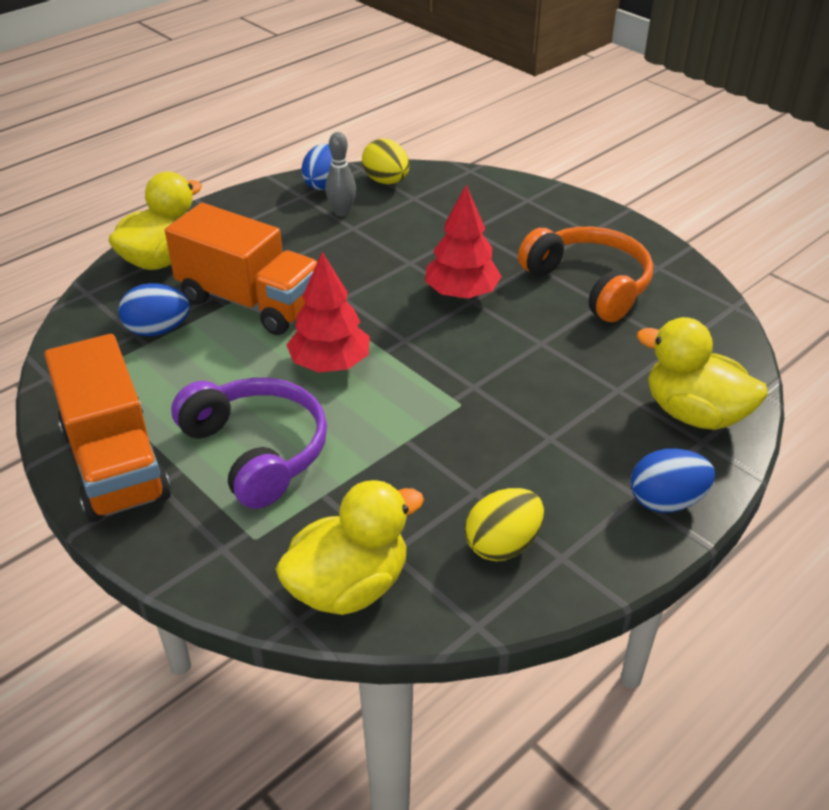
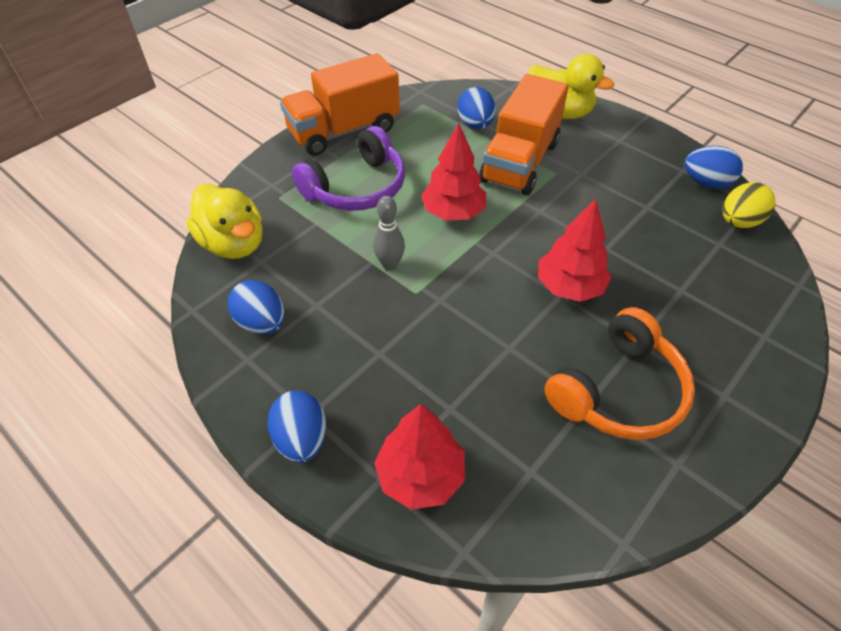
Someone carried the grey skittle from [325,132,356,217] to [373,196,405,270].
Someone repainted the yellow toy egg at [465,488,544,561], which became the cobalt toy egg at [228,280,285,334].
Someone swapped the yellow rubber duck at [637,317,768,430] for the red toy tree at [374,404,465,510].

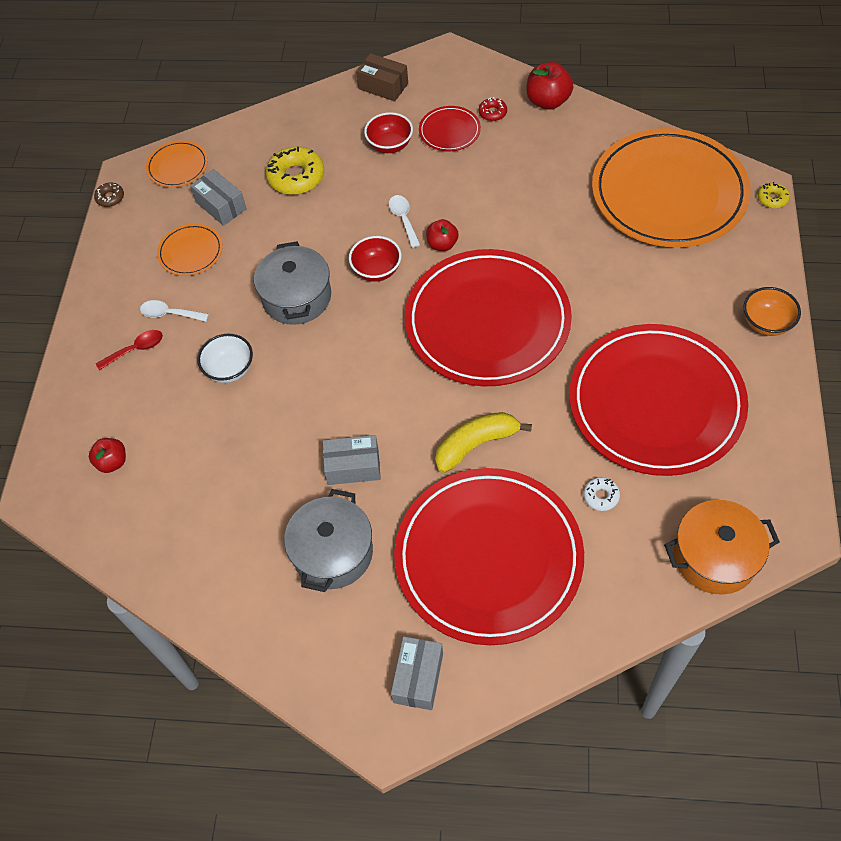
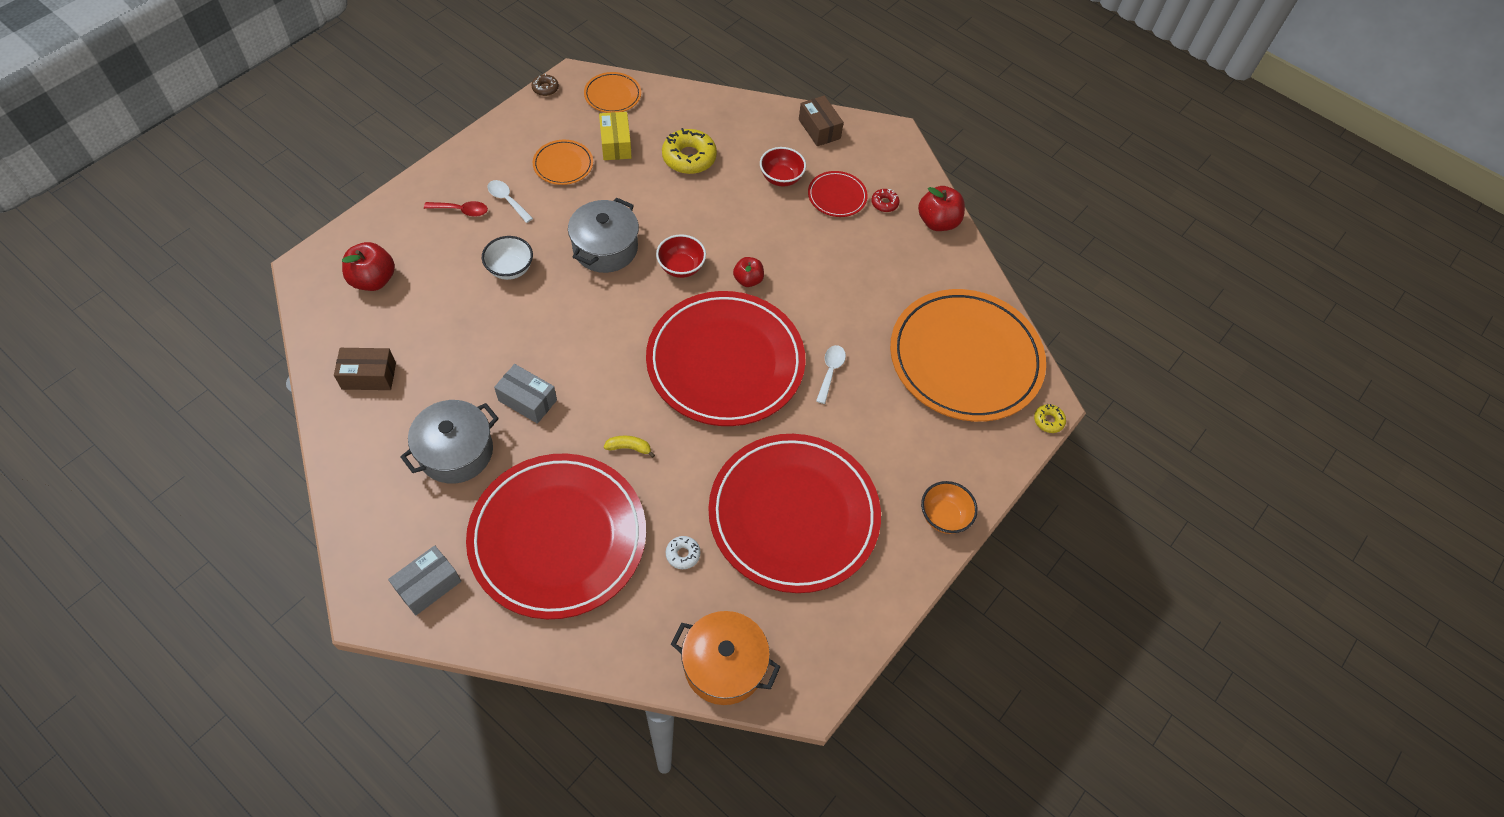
Someone scaled the red apple fruit at [89,438,126,473] by 1.56.
Someone repainted the grey box at [190,169,247,226], which became the yellow box at [599,112,632,160].
Someone carried the snow-white tablespoon from [389,195,420,248] to [816,345,846,404].
Someone scaled the yellow banana at [435,412,532,473] by 0.52.
Someone put down the dark brown box at [334,348,396,390].

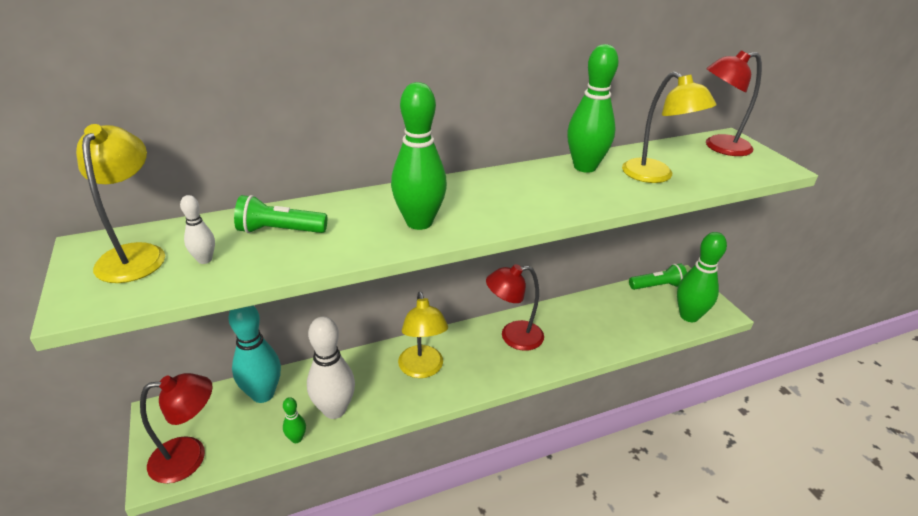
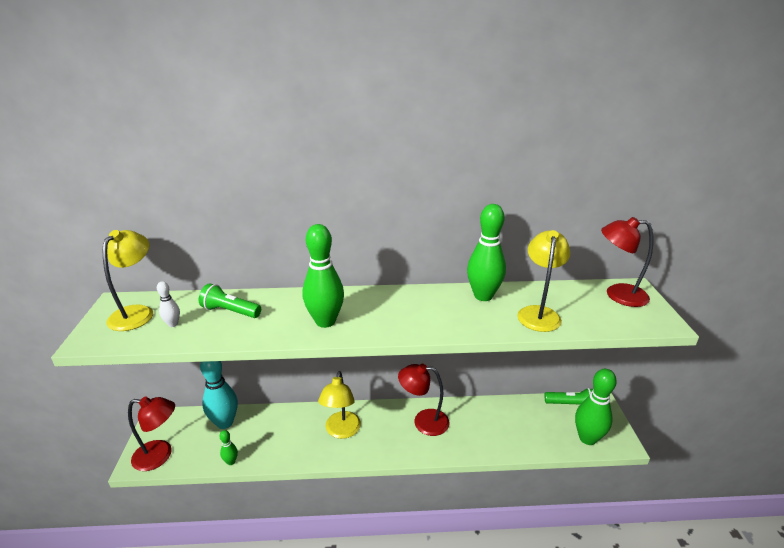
Someone took away the snow-white skittle at [307,316,355,419].
Someone rotated the yellow lamp at [622,72,716,183] by 150 degrees counterclockwise.

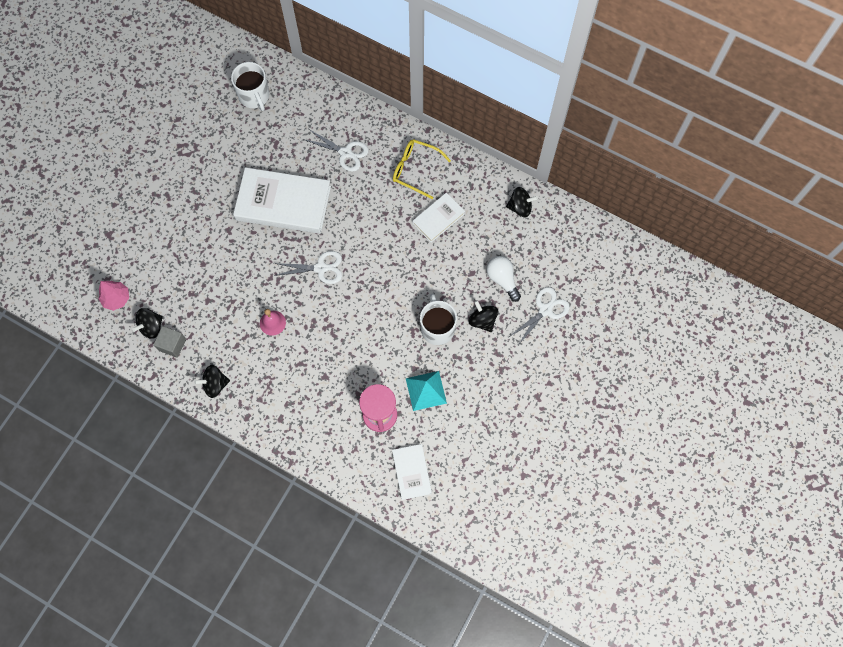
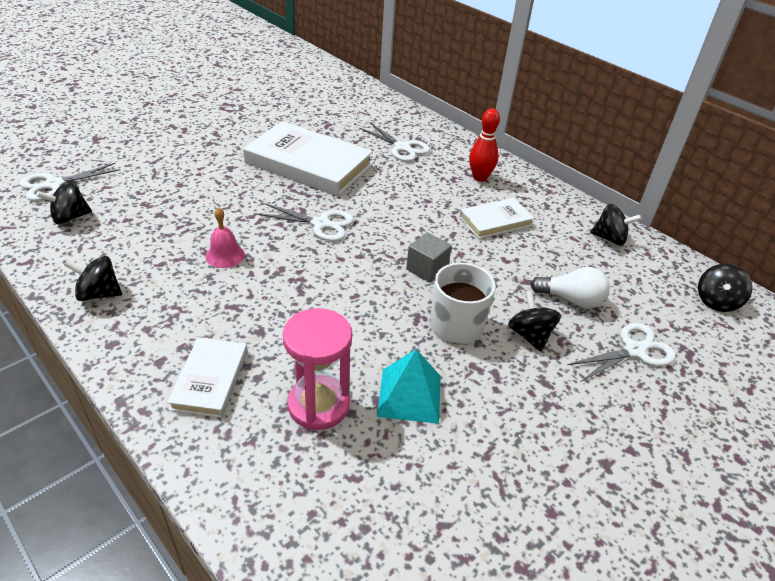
Someone swapped the pink toy tree at [99,281,129,311] for the snow-white pair of scissors at [20,163,120,201].
Someone carried the grey solid cube from [153,326,186,358] to [406,232,452,283].
Someone took away the snow-white mug at [231,62,269,111].
Someone carried the snow-white hardback from [392,444,432,500] to [167,337,248,418].
Someone swapped the yellow spectacles at [393,139,451,199] for the red skittle at [469,108,500,182].
Someone rotated the snow-white bulb at [487,256,521,302] by 120 degrees clockwise.
Someone put down the ebony spinning top at [698,264,753,312].

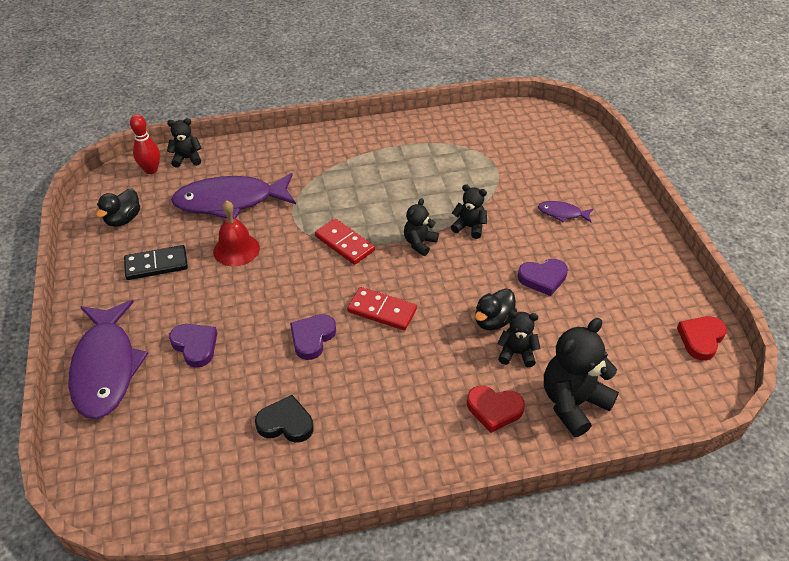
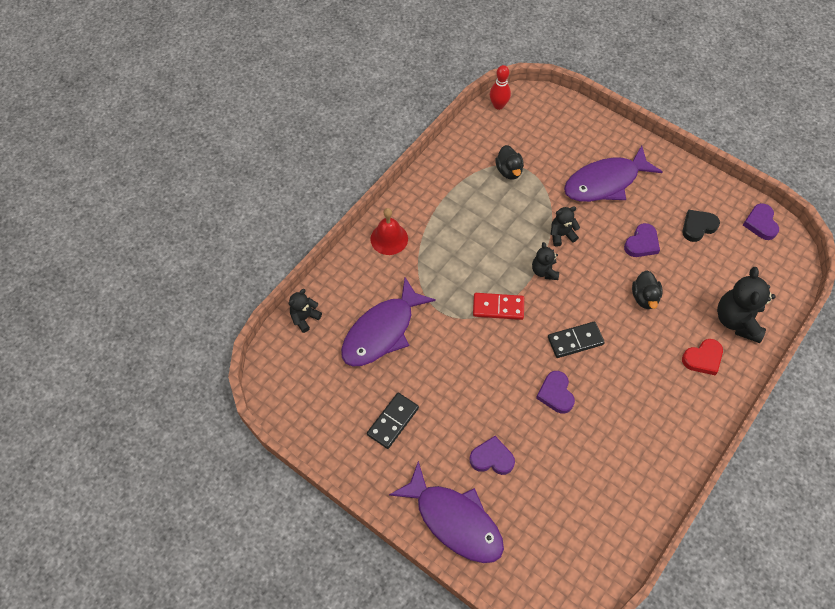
Someone carried the ebony rubber duck from [96,189,140,227] to [495,145,524,180].
Someone carried the red skittle from [130,114,160,174] to [490,65,511,110].
Someone carried the red bell from [213,200,260,267] to [370,208,408,255].
Someone carried the ebony love heart from [255,395,314,443] to [682,210,720,242].
Someone repainted the red domino piece at [347,287,417,330], which became the ebony domino piece at [548,321,605,358].
Someone took away the ebony teddy bear at [497,311,541,367].
Someone scaled the purple toy fish at [538,201,593,223] by 2.26.
Someone repainted the red love heart at [677,316,727,361], which became the purple love heart at [743,203,779,240].

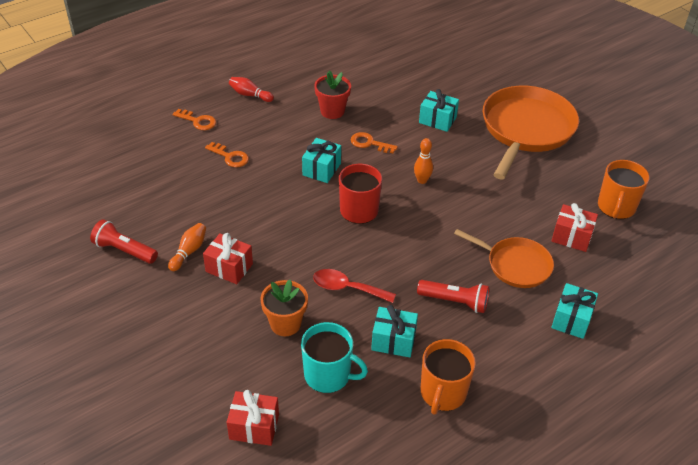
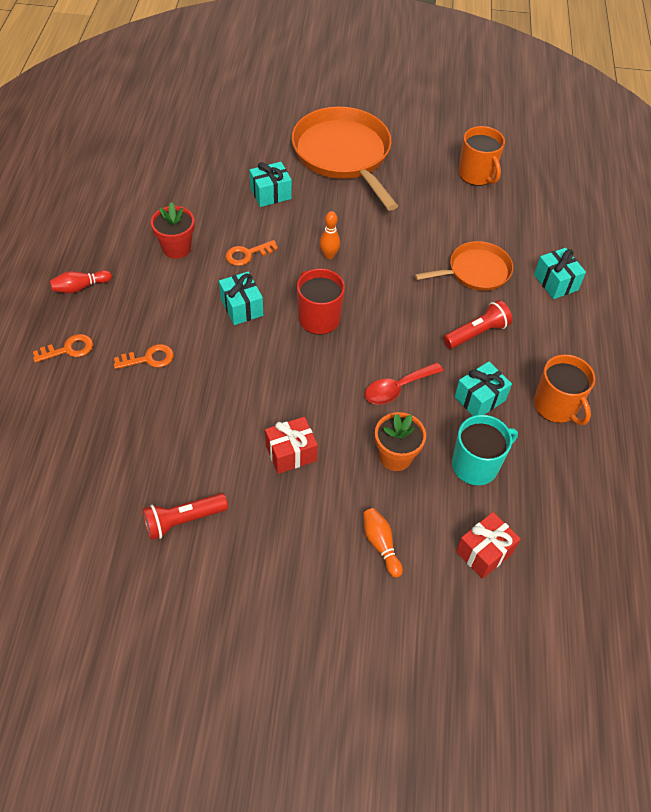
Someone carried the orange-coloured skittle from [168,223,206,271] to [363,508,403,578].
Someone took away the red wrapped gift at [551,203,598,252].

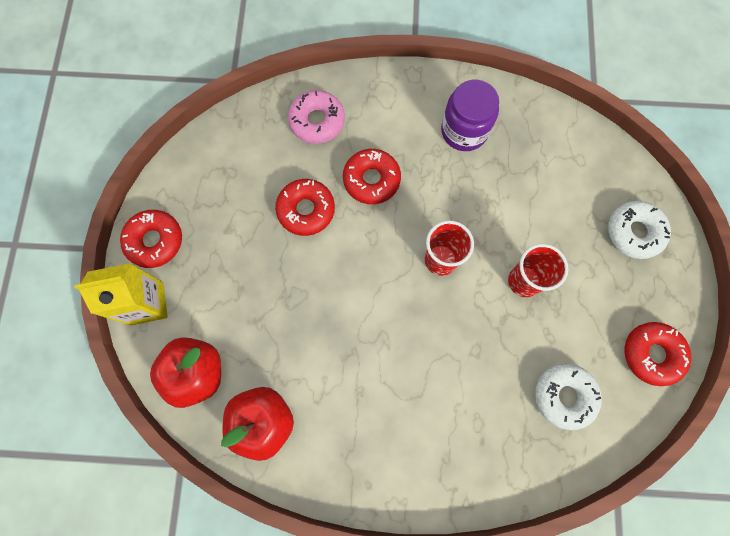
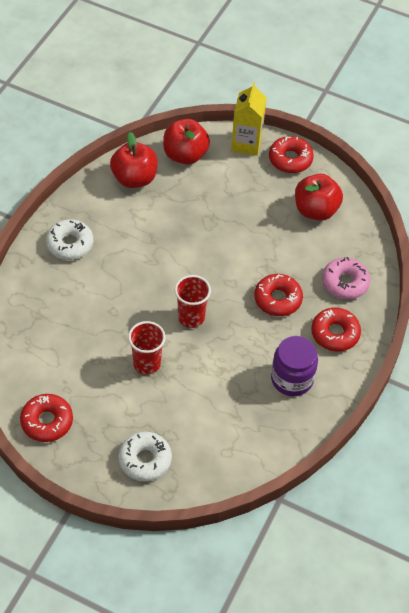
Someone carried the red donut from [275,179,335,236] to [311,308,361,351].
Someone carried the snow-white donut from [535,364,602,430] to [46,219,93,260].
Someone put down the red apple fruit at [295,174,343,221].

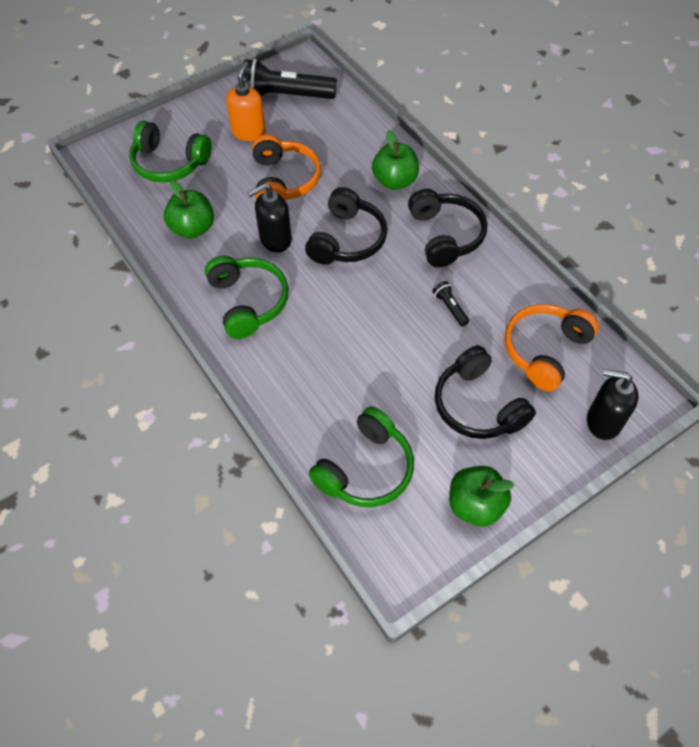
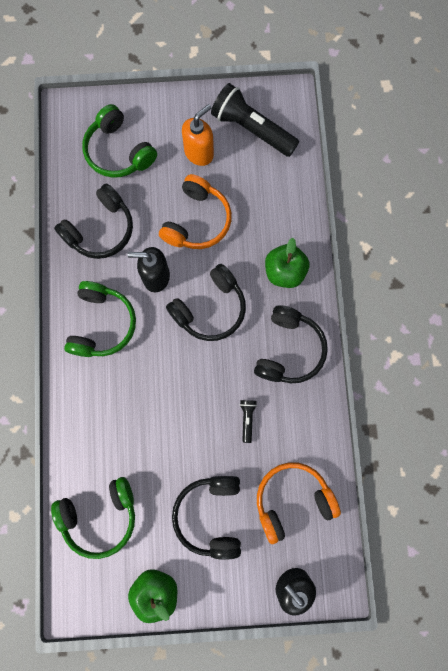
Someone swapped the leaf-green apple fruit at [164,180,214,239] for the ebony headphones at [54,183,133,259].

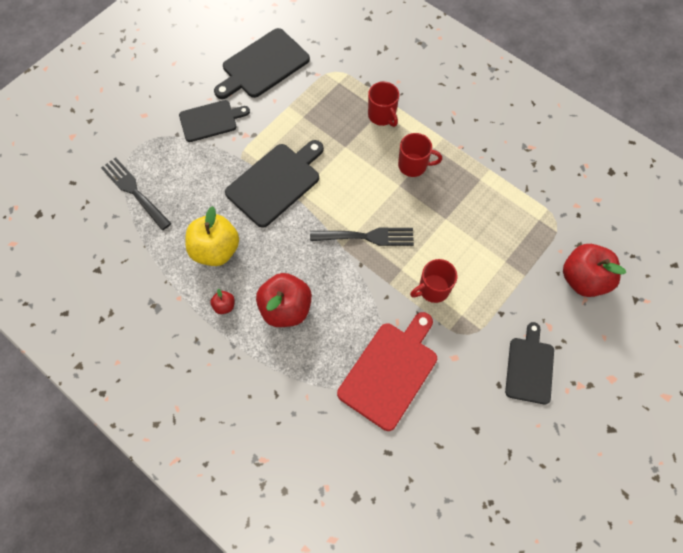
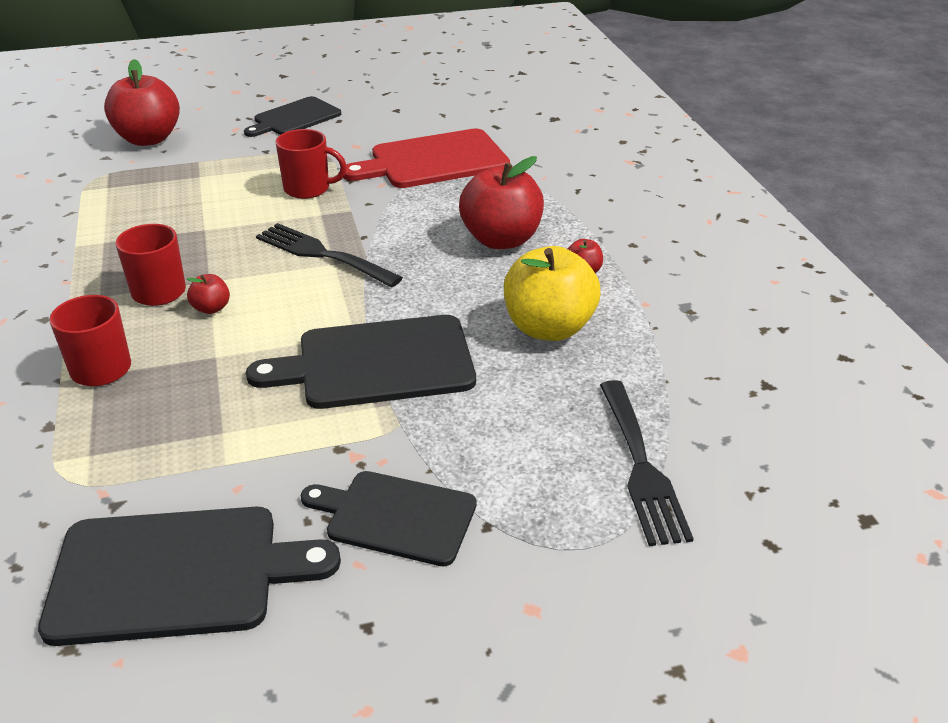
Someone put down the red apple fruit at [187,274,230,314].

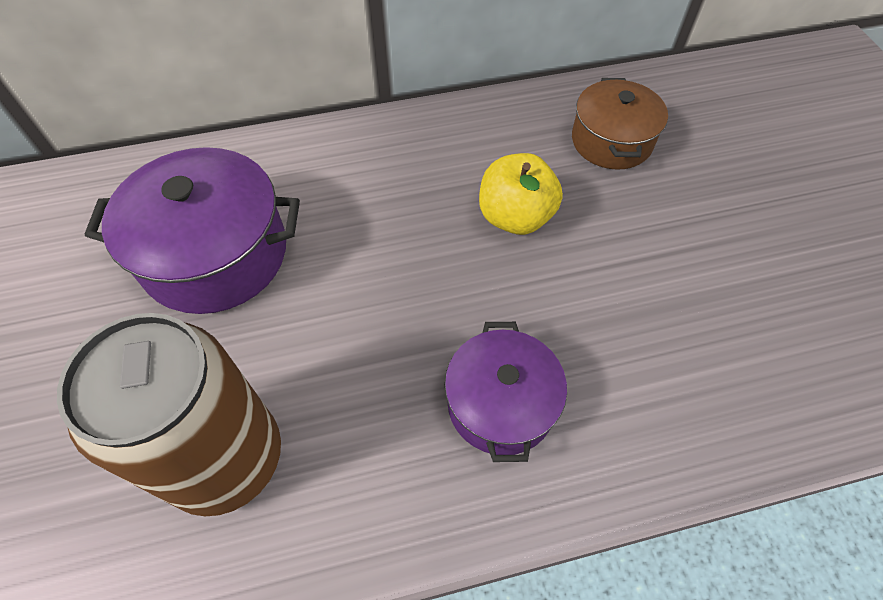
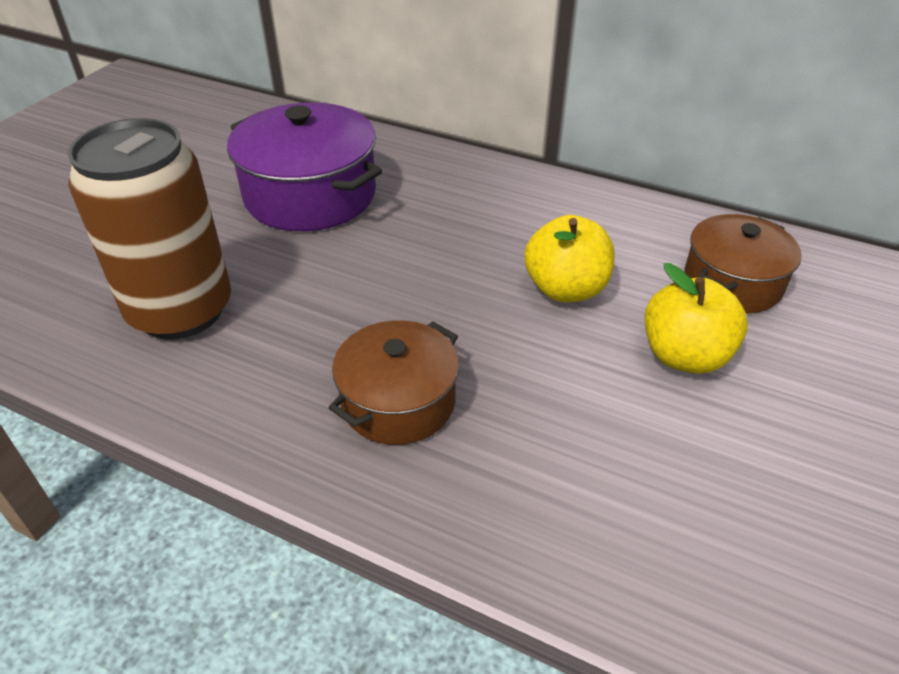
Someone repainted the purple pot at [445,322,567,462], which became the dark brown pot at [329,320,459,445].
Someone put down the yellow apple fruit at [645,263,748,374].

